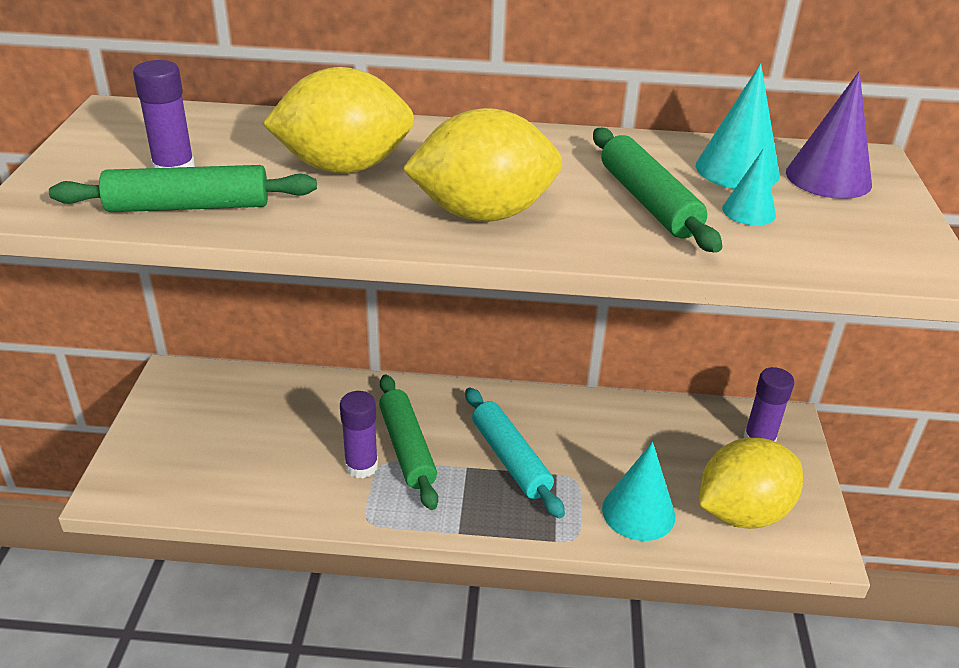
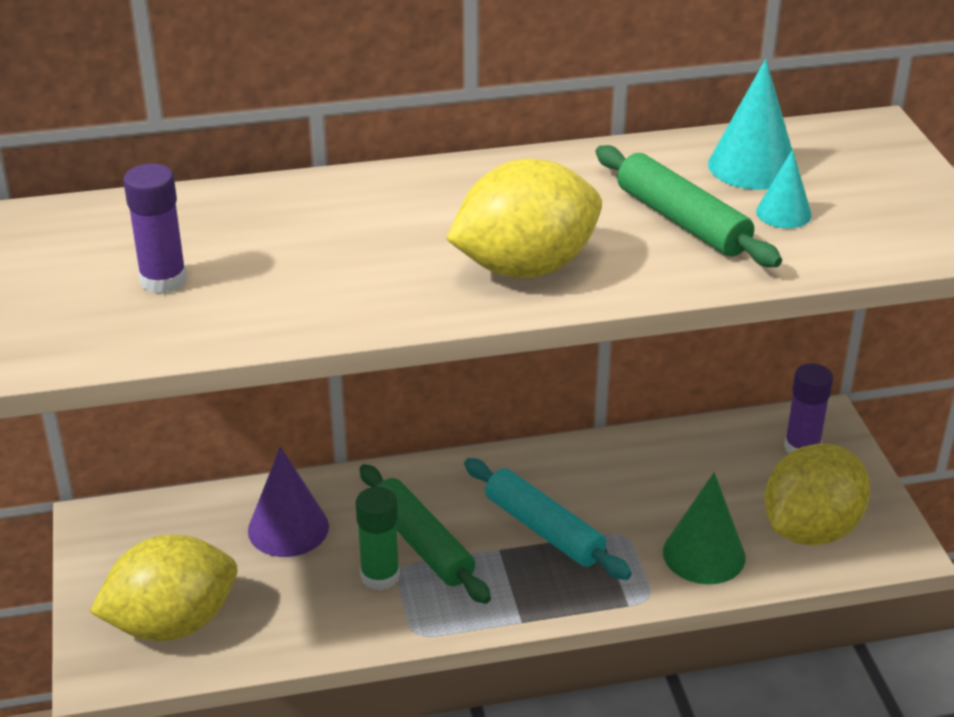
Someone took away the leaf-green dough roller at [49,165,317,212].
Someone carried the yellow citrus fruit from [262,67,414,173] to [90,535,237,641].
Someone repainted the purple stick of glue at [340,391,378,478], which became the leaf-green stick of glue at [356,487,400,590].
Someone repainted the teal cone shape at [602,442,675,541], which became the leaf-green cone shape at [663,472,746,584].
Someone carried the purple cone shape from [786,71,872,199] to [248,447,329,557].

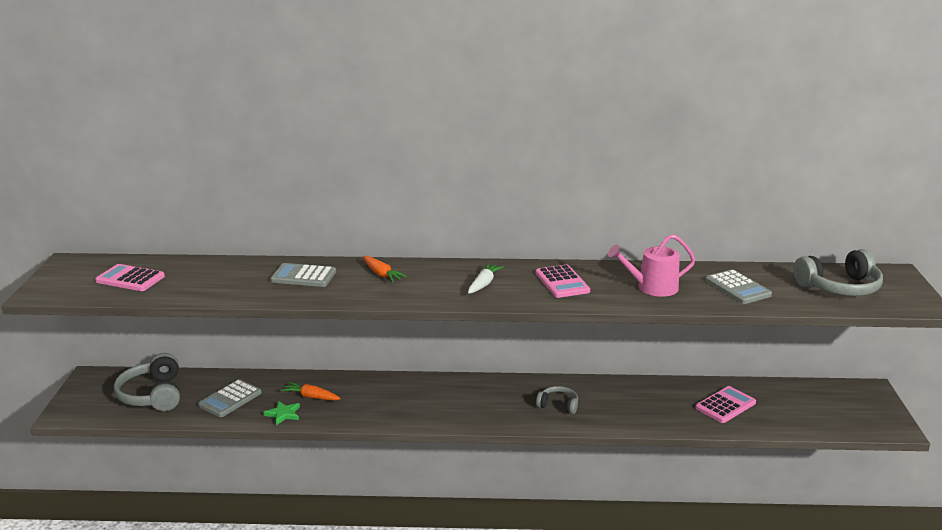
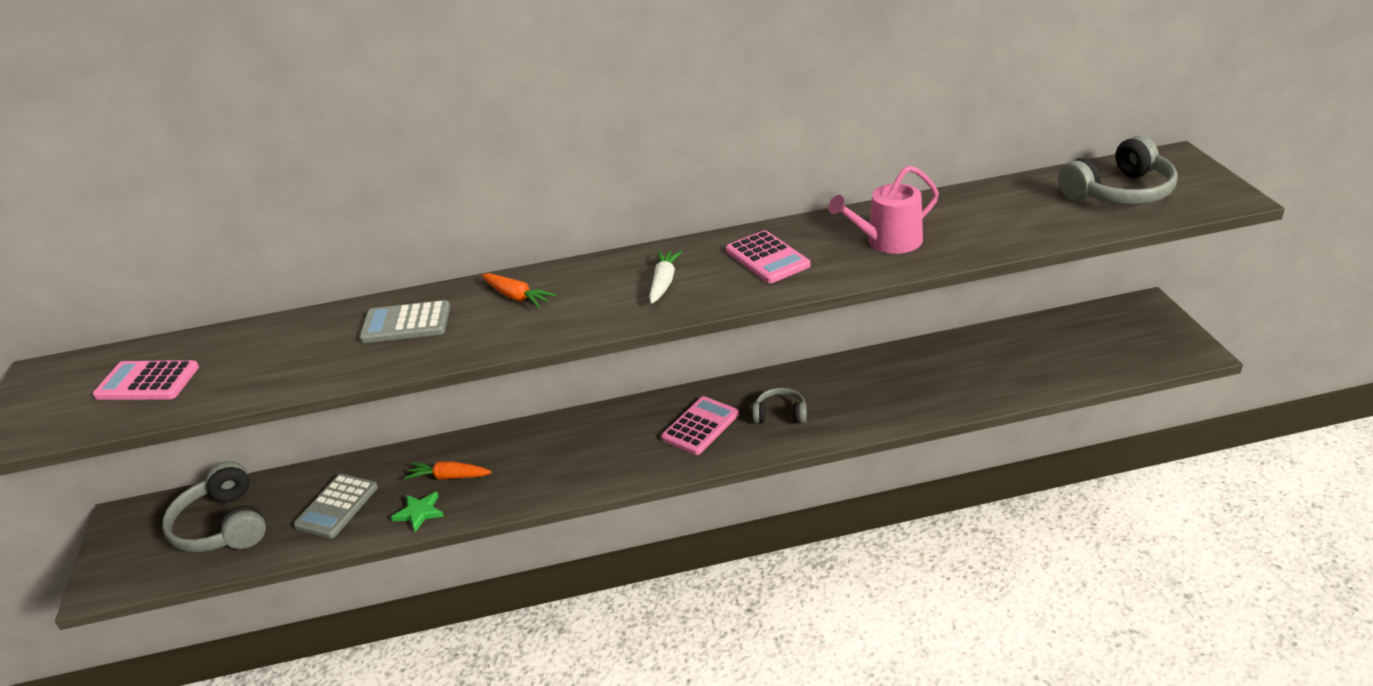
Someone carried the pink pocket calculator from [696,386,756,423] to [661,396,739,455].
Someone took away the grey pocket calculator at [705,269,772,304].

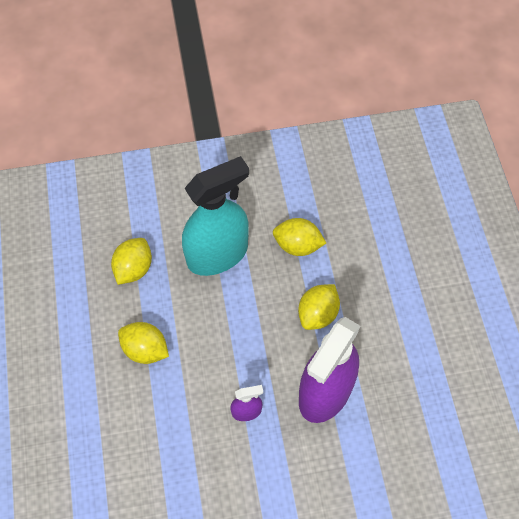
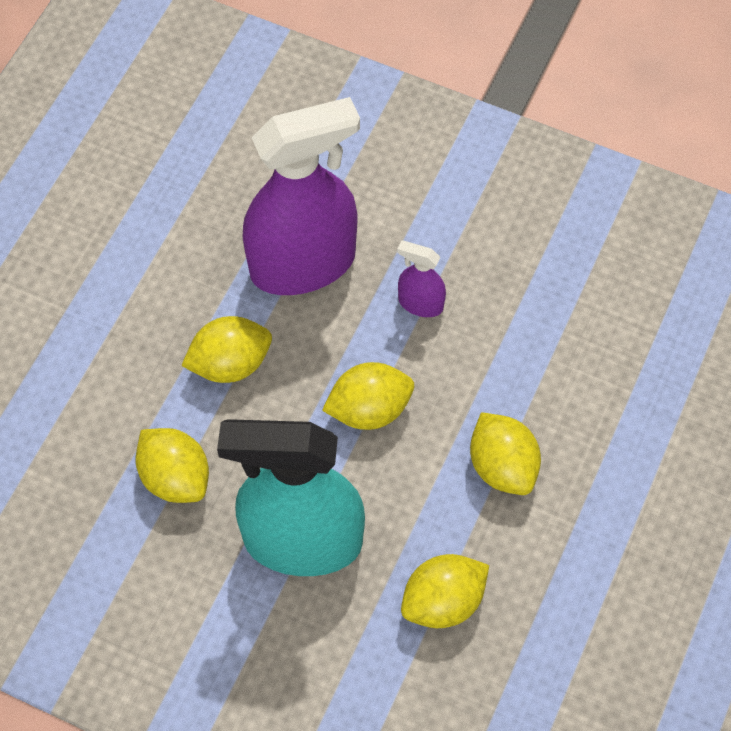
Someone put down the yellow citrus fruit at [322,362,414,430].

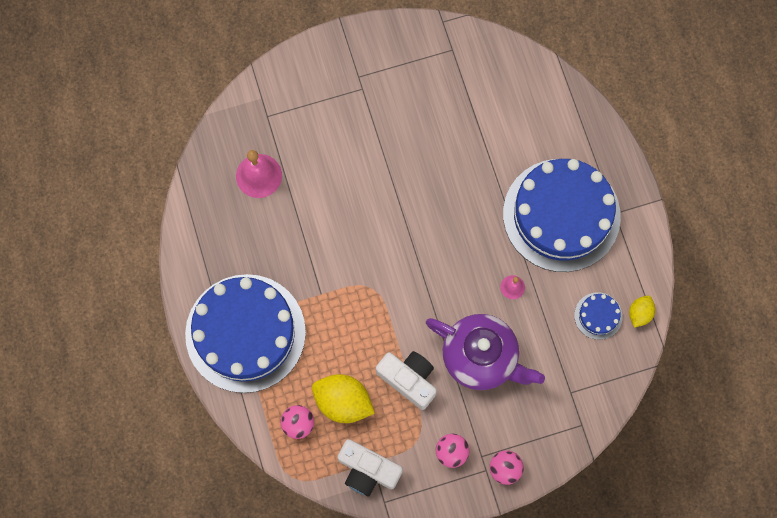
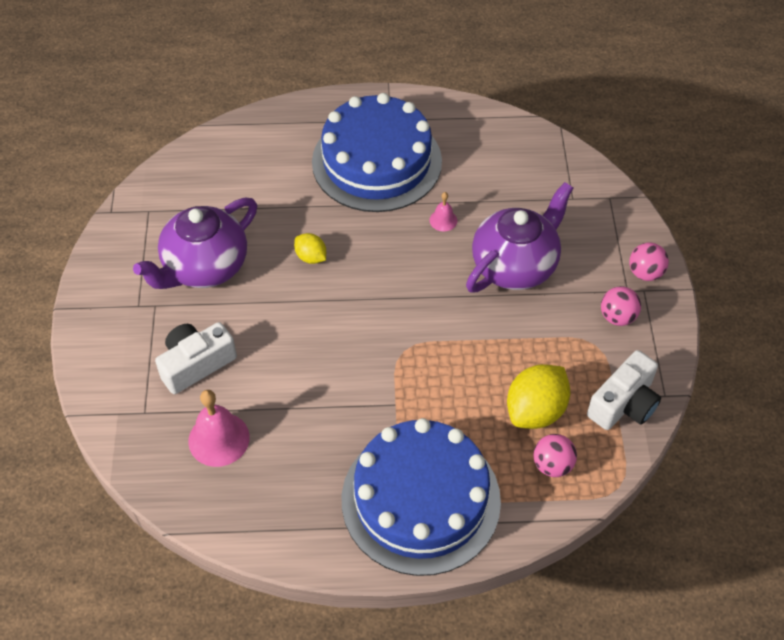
Someone carried the snow-white photo camera from [376,351,437,410] to [155,322,237,394].
Someone took away the cobalt gateau at [574,292,623,340].
Someone carried the yellow citrus fruit from [629,296,655,328] to [294,233,326,264].
Someone put down the purple teapot at [133,198,257,289].

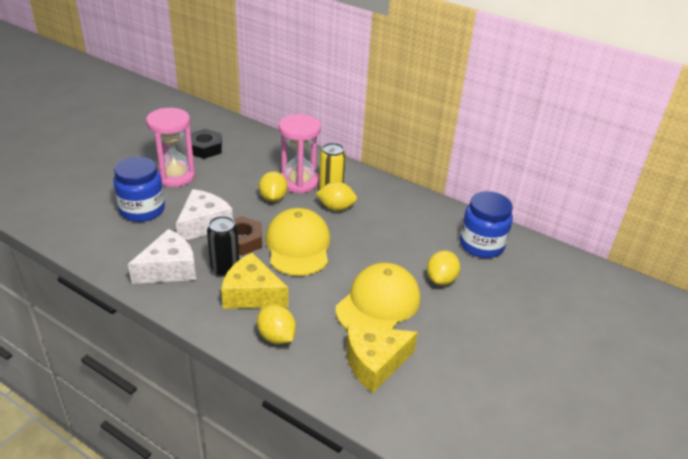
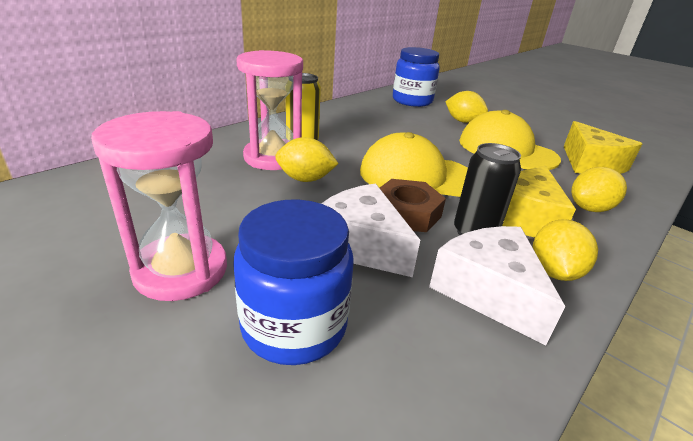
Someone took away the ebony hex nut at [191,129,222,159].
Someone carried the yellow citrus fruit from [316,182,357,211] to [533,219,598,281].

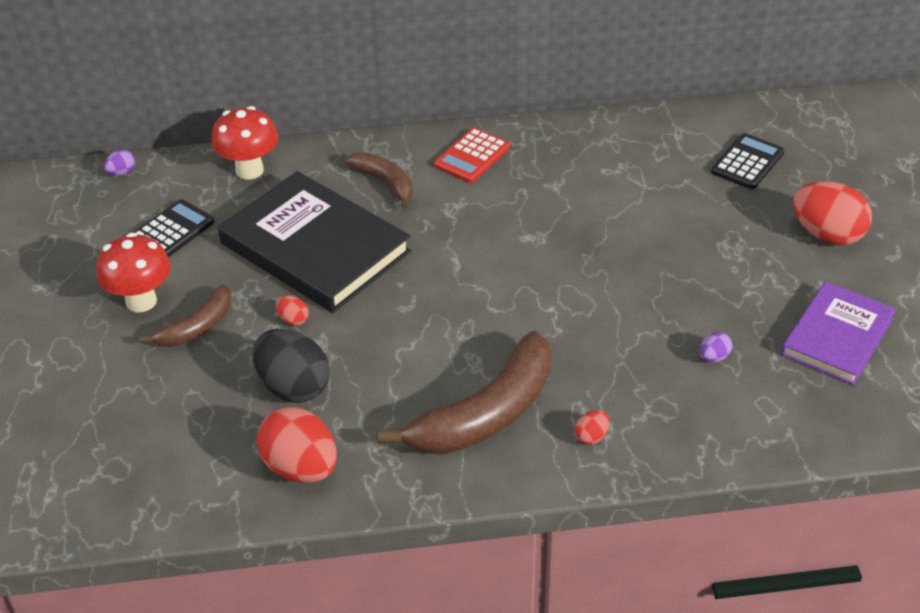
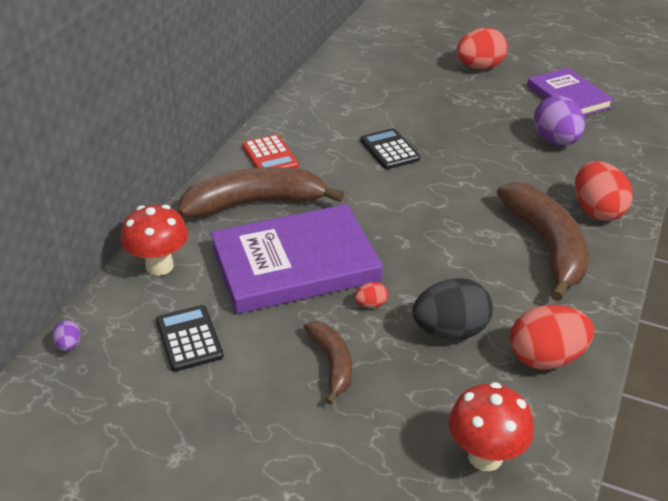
Someone carried the red fungus from [96,233,171,312] to [449,382,534,471].
Someone repainted the ebony hardback at [218,171,411,313], which became the purple hardback at [211,204,383,314].
Someone scaled the dark brown banana at [345,152,413,209] by 1.86.
Someone scaled the red toy egg at [575,410,610,445] by 2.26.
Someone scaled the purple toy egg at [700,332,732,363] by 2.26.
Someone carried the ebony pocket calculator from [711,133,784,189] to [360,128,420,169].

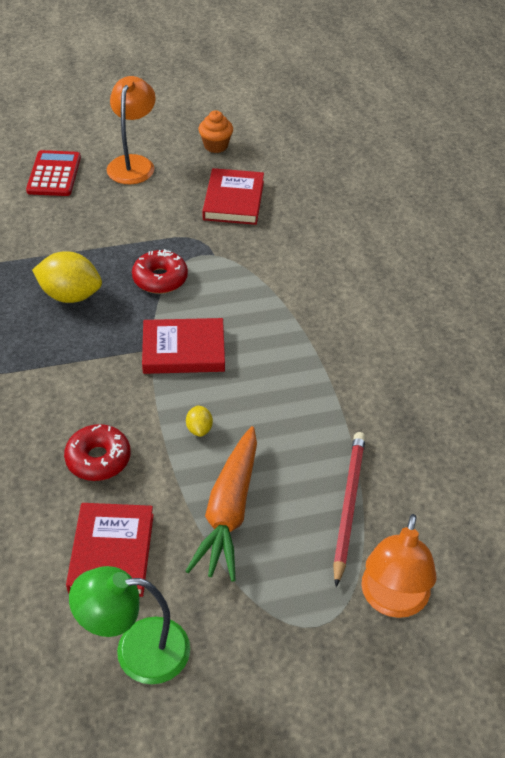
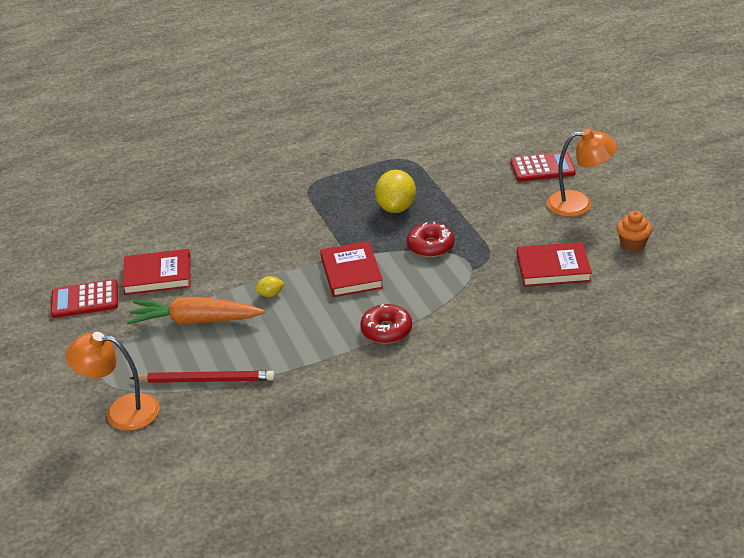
Someone carried the red donut from [64,424,131,481] to [360,304,412,344].
Someone swapped the leaf-green lamp at [69,566,190,684] for the red pocket calculator at [51,279,118,318].

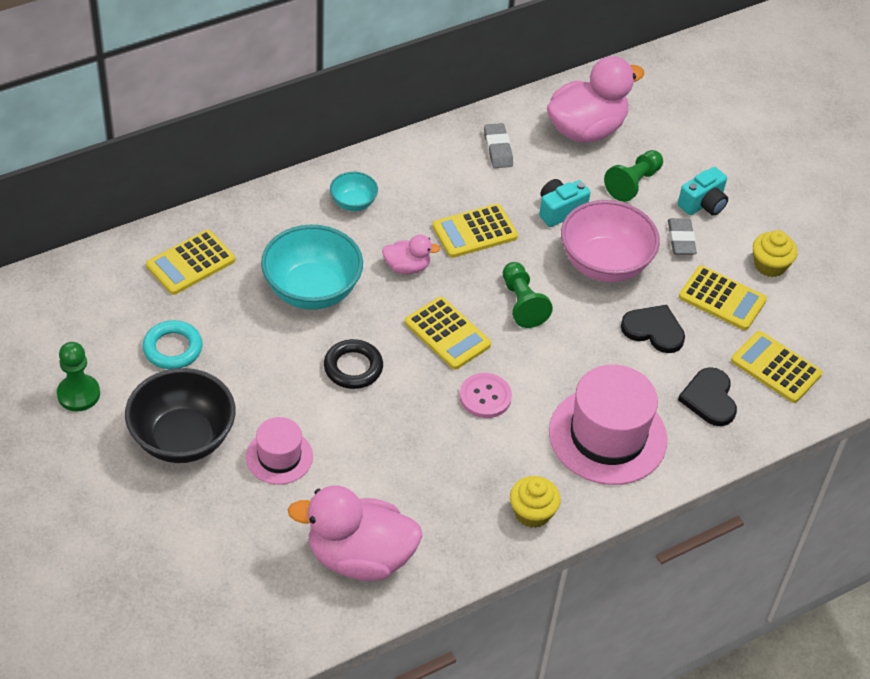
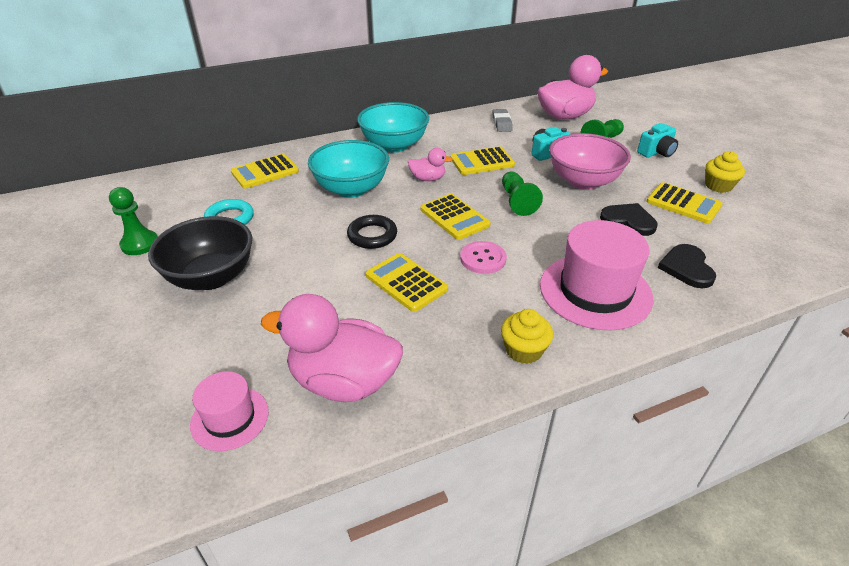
Someone carried the pink tall hat from [246,417,313,485] to [190,371,269,451].
Someone scaled the teal bowl at [330,172,378,211] by 2.00.
Someone took away the grey eraser at [668,218,697,255].
Someone carried the yellow pocket calculator from [731,331,822,403] to [366,253,448,312].

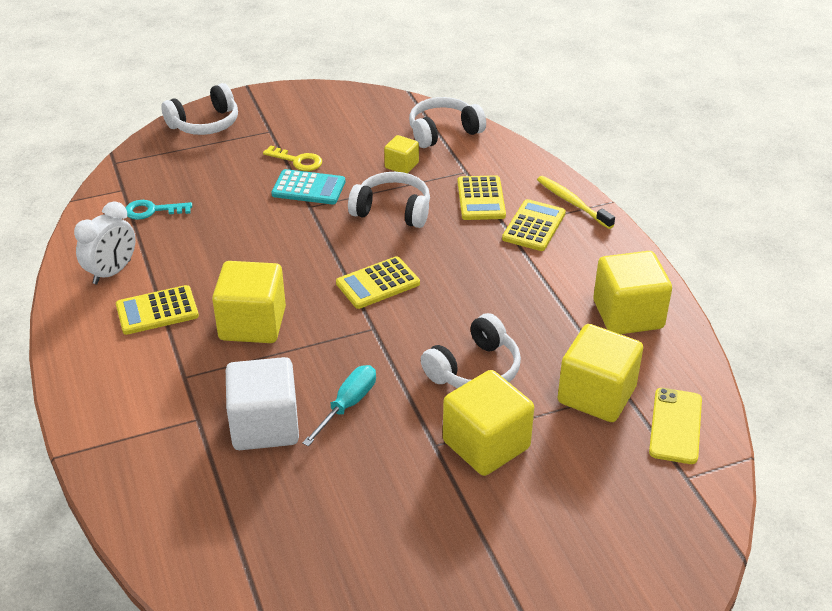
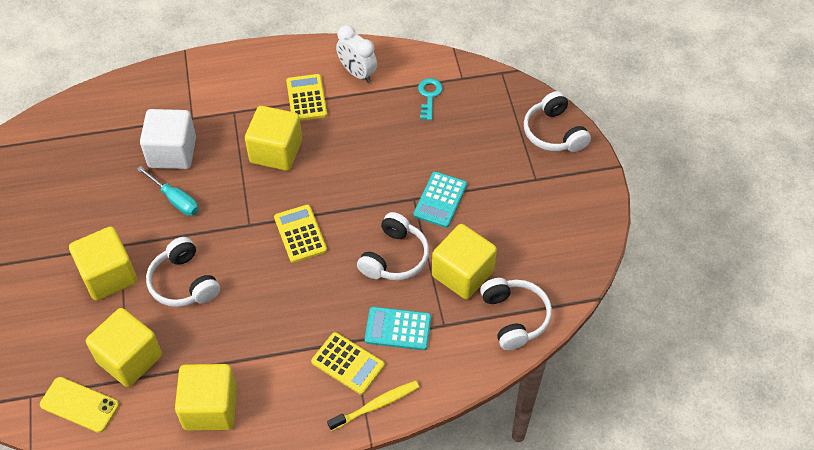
Someone took away the yellow door key at [263,145,322,171].
Someone scaled the yellow solid cube at [384,135,419,173] by 1.90.
Someone repainted the yellow pocket calculator at [458,175,506,220], which became the teal pocket calculator at [365,307,431,350].

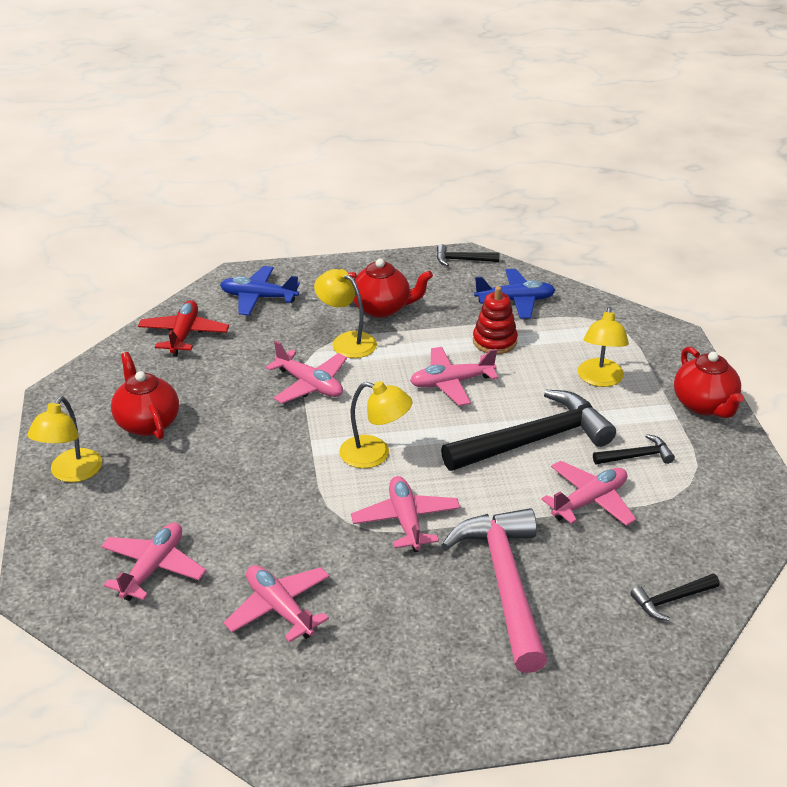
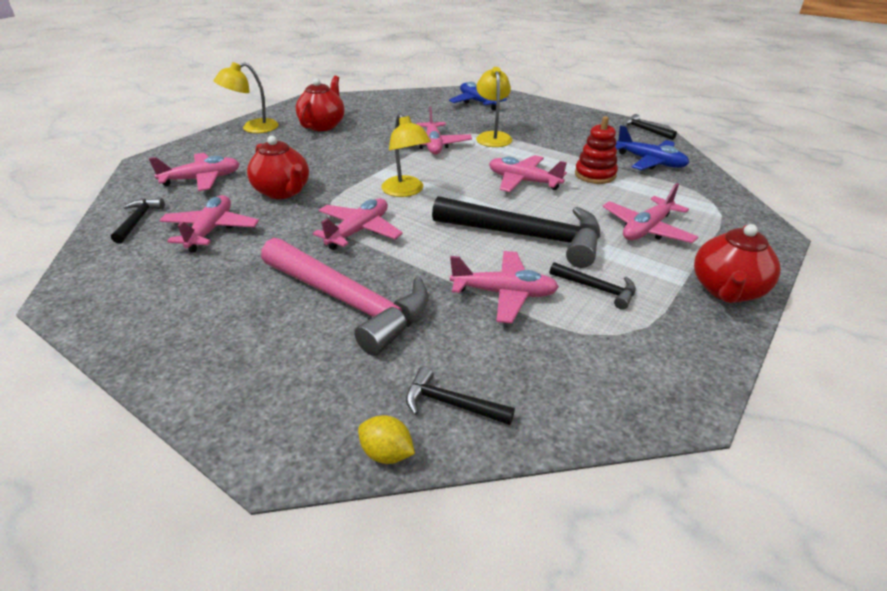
Someone took away the red plane at [138,300,229,356].
Someone carried the red teapot from [348,259,433,318] to [247,136,309,199].
Someone rotated the pink claw hammer at [442,508,548,673] by 90 degrees clockwise.
Someone swapped the yellow lamp at [578,306,629,387] for the pink plane at [602,183,698,243].
Someone put down the ebony claw hammer at [111,198,165,243].
Someone put down the yellow citrus fruit at [358,415,415,464].

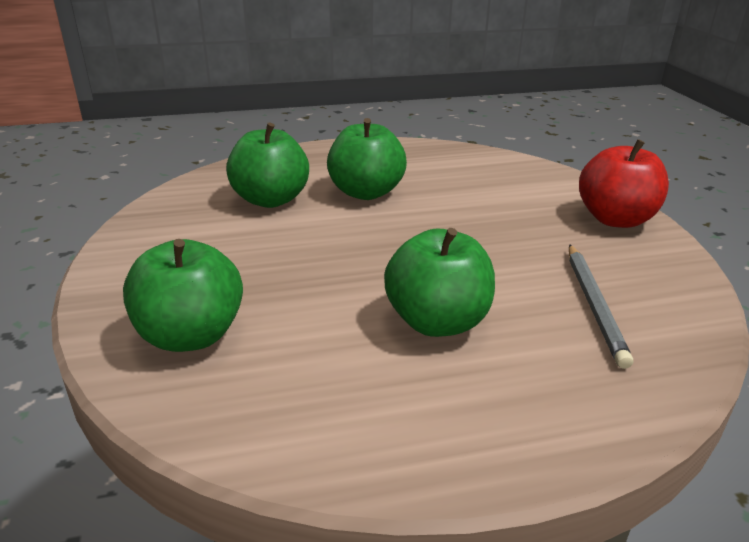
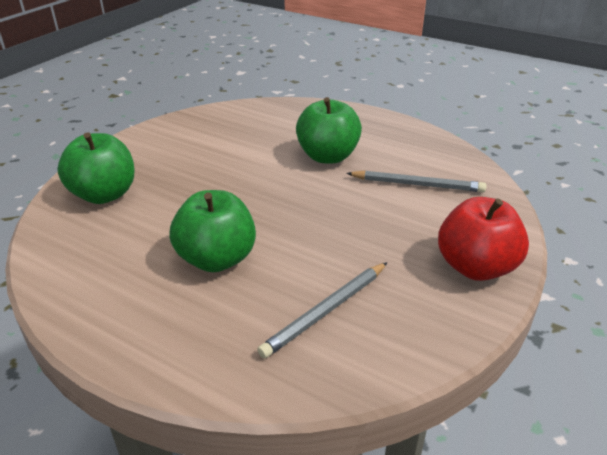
Someone took away the leaf-green apple fruit at [226,122,309,208].
Someone put down the grey wooden pencil at [346,170,487,192].

